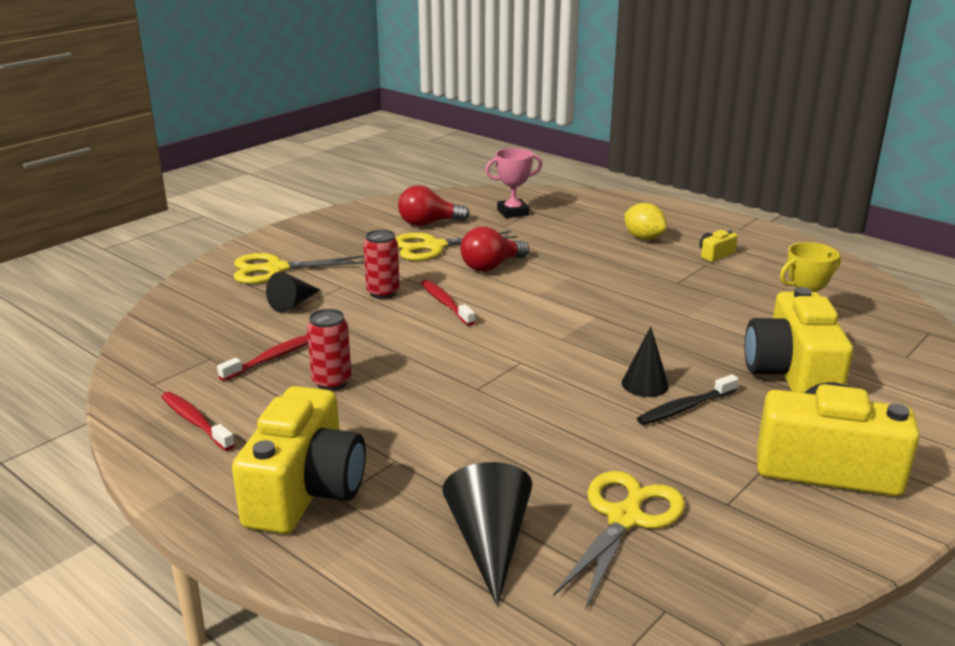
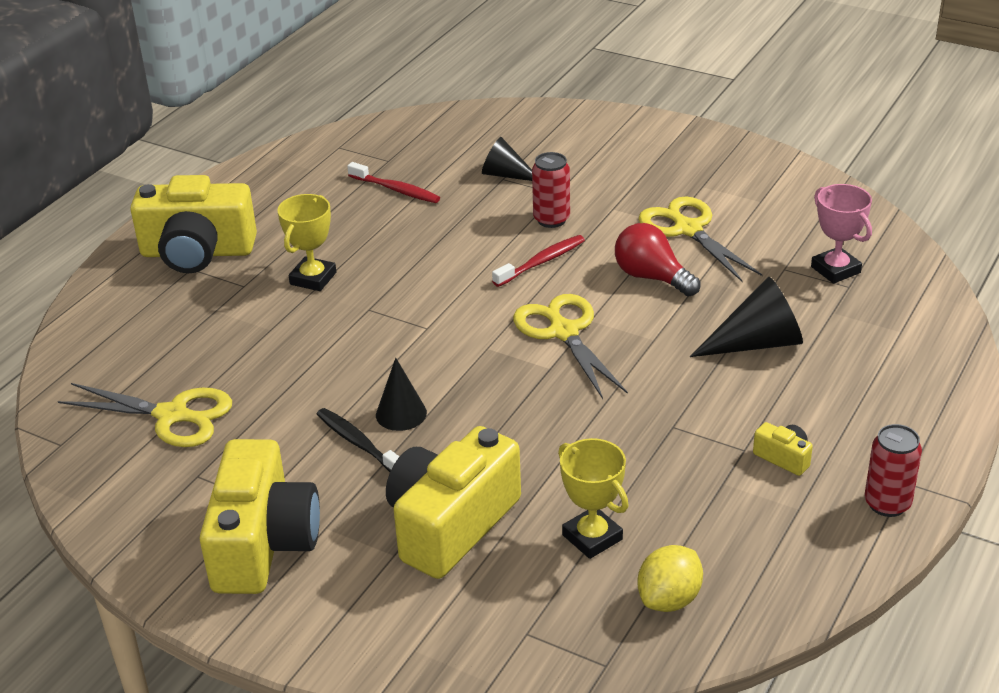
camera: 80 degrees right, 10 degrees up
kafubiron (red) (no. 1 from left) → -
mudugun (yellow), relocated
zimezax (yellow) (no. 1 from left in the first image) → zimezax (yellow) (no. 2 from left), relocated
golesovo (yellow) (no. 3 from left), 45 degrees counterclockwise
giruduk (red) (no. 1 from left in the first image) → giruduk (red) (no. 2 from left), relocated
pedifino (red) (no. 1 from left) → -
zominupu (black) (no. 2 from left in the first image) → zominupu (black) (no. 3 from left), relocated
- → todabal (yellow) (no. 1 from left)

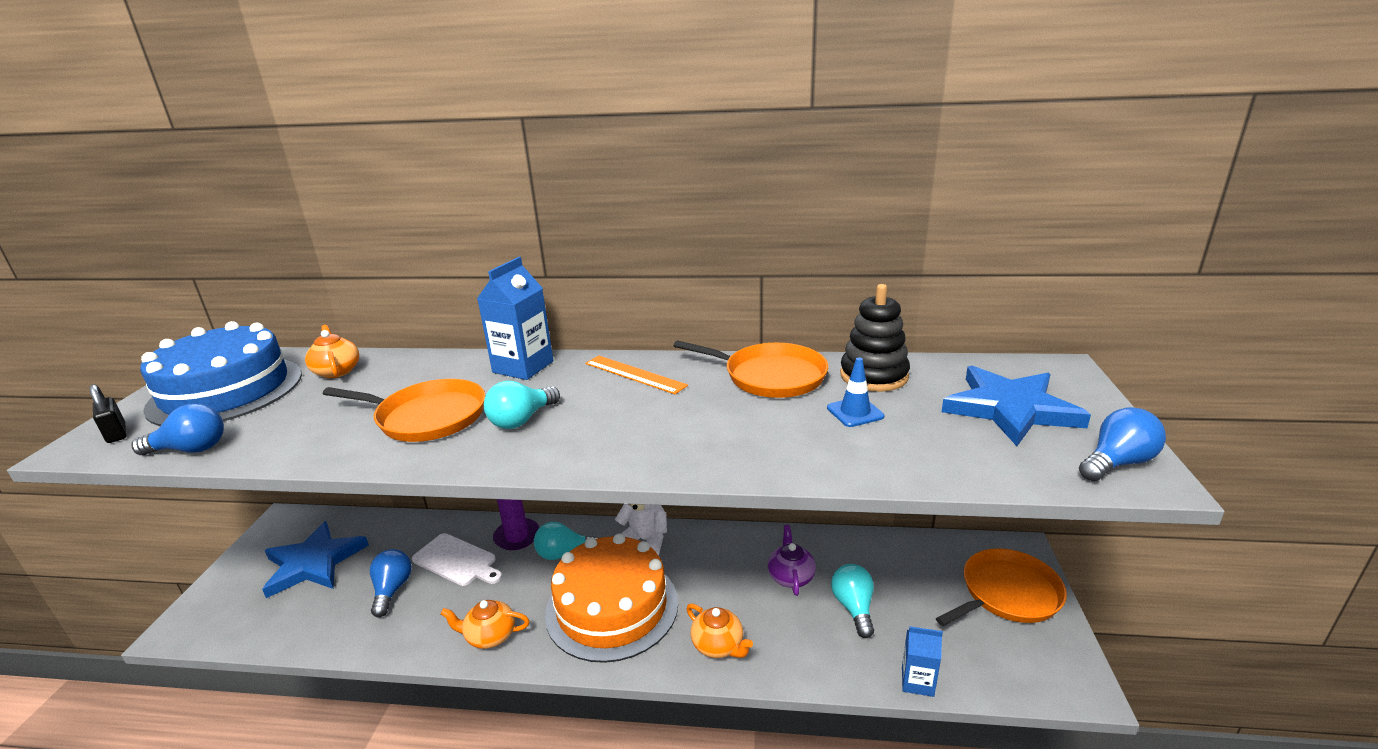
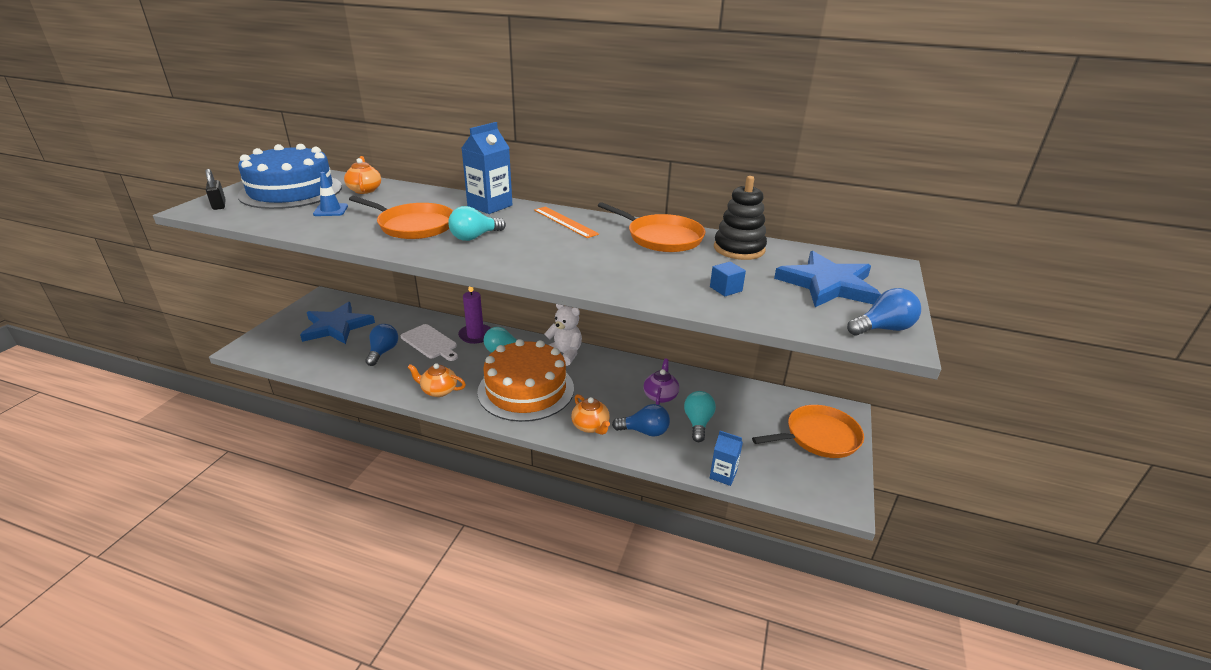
camera: 10 degrees right, 5 degrees up
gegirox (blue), relocated
kafubiron (blue) (no. 1 from left in the first image) → kafubiron (blue) (no. 2 from left), relocated
- → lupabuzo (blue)

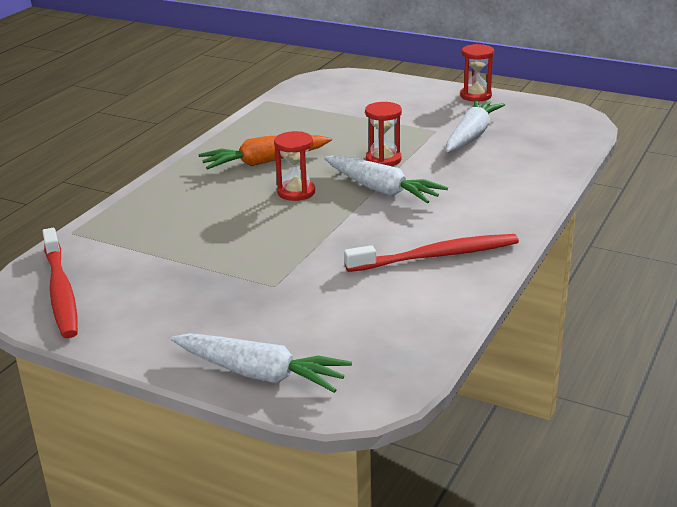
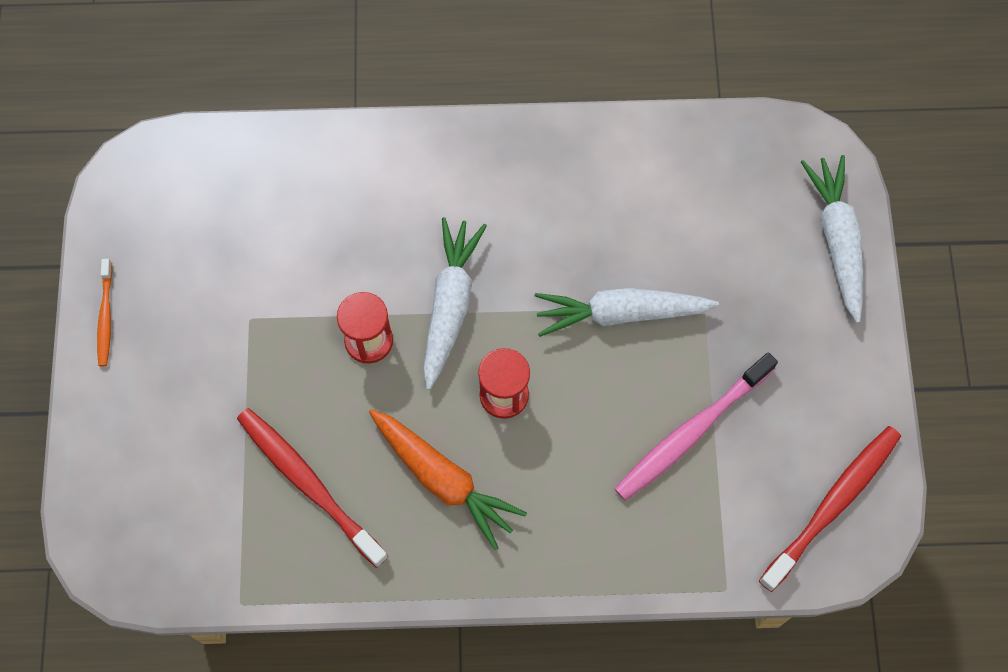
camera: 120 degrees left, 40 degrees up
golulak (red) (no. 3 from left) → pedifino (orange)
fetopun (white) (no. 3 from left in the first image) → fetopun (white) (no. 2 from left), relocated
pedifino (red) (no. 2 from left in the first image) → pedifino (red) (no. 1 from left), relocated
- → pedifino (pink)

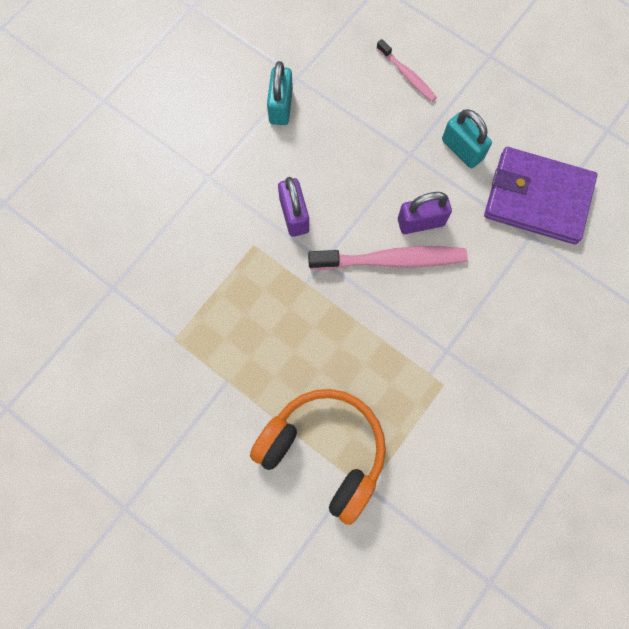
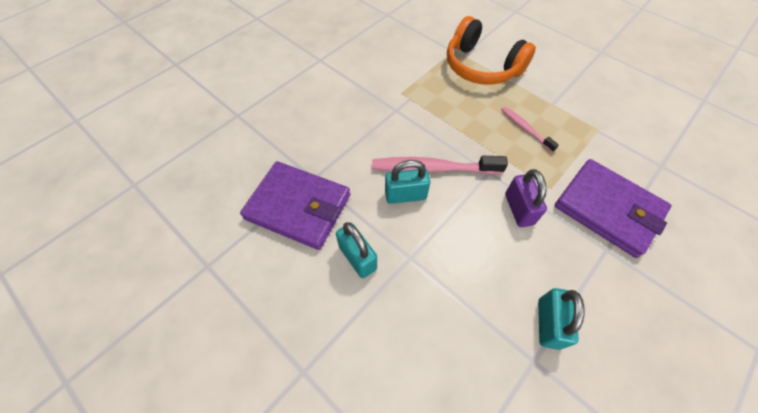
camera: 175 degrees left, 15 degrees down
pedifino (pink) (no. 2 from left), relocated
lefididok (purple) (no. 2 from left) → lefididok (turquoise) (no. 2 from left)
- → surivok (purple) (no. 2 from left)

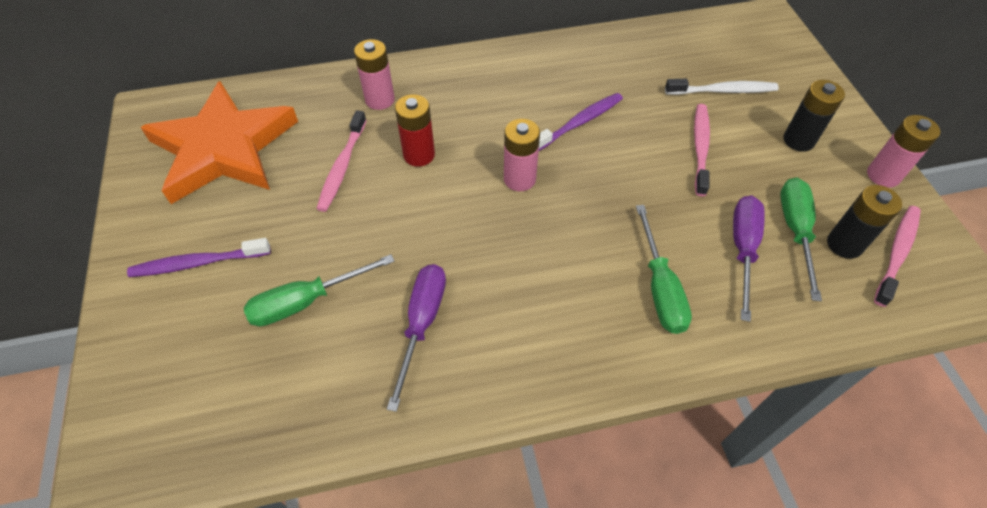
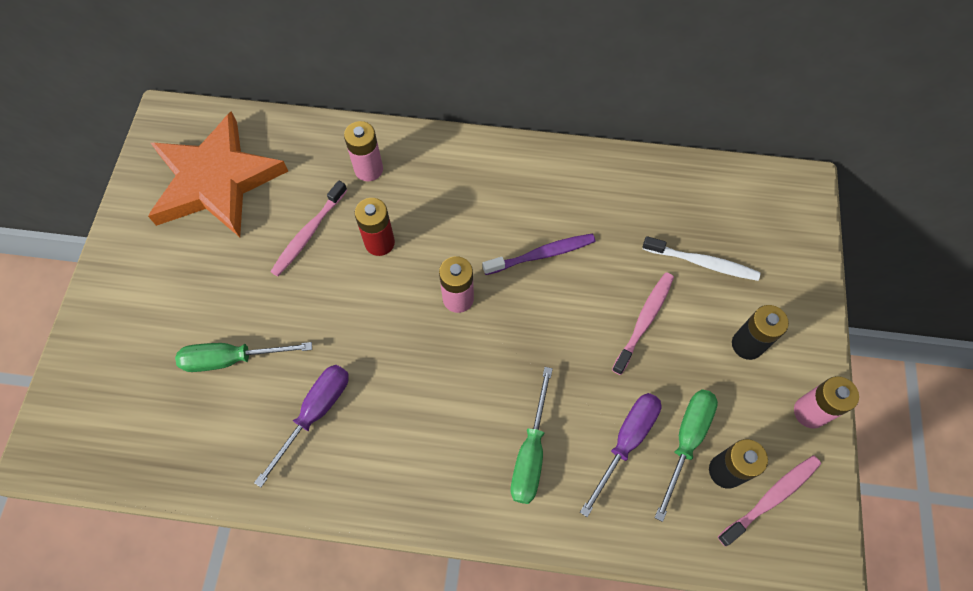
camera: 20 degrees right, 10 degrees up
pedifino (purple) (no. 1 from left) → -

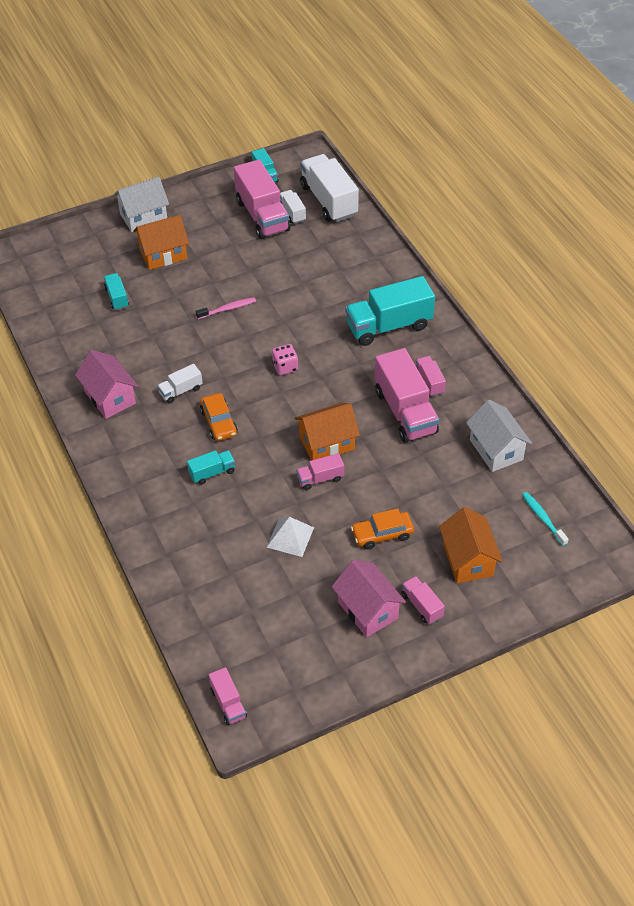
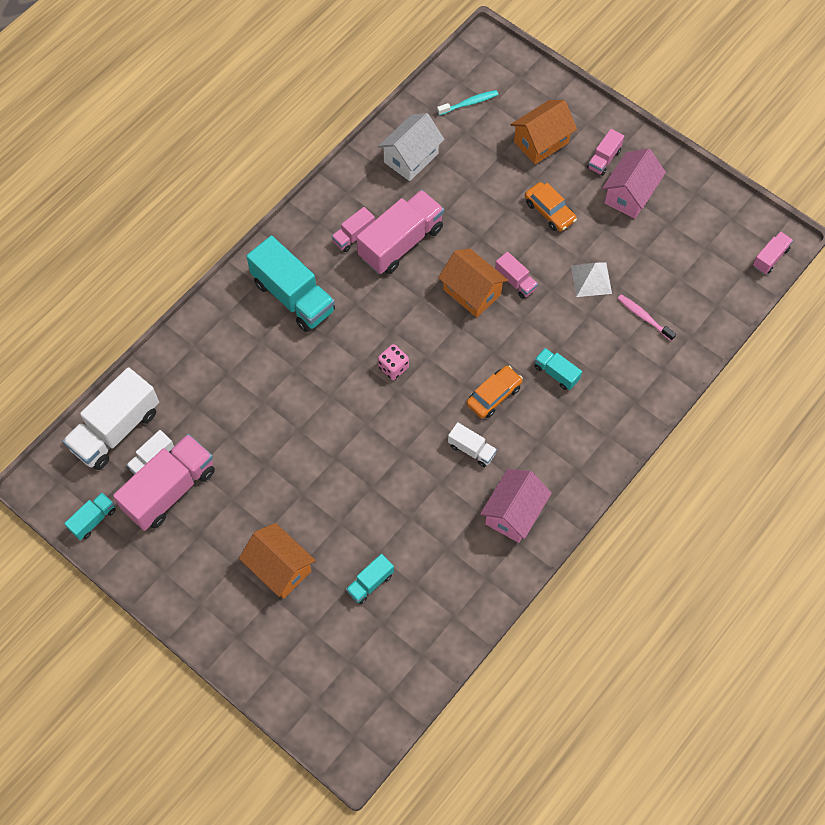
camera: 115 degrees left, 15 degrees up
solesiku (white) (no. 1 from left) → -
pedifino (pink), relocated
pedifino (turquoise), 150 degrees counterclockwise

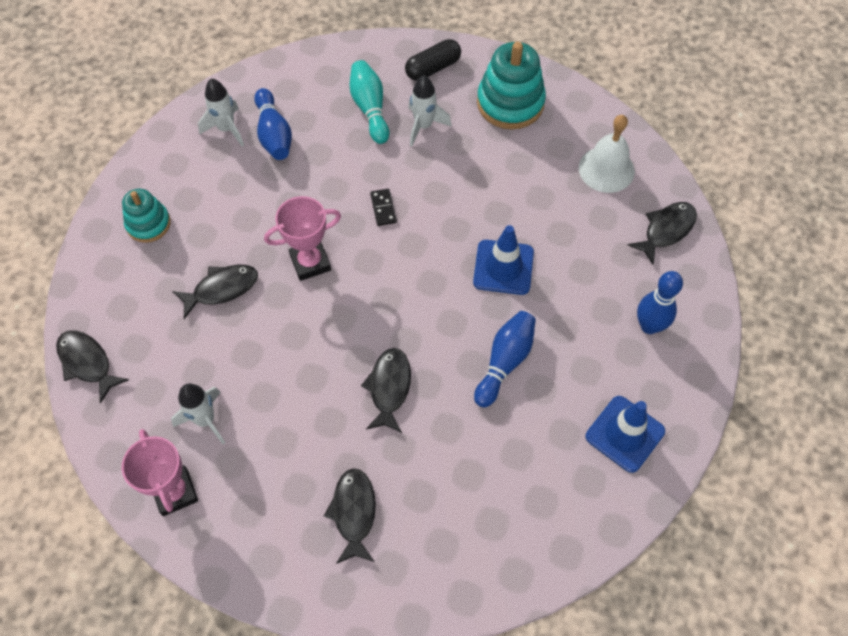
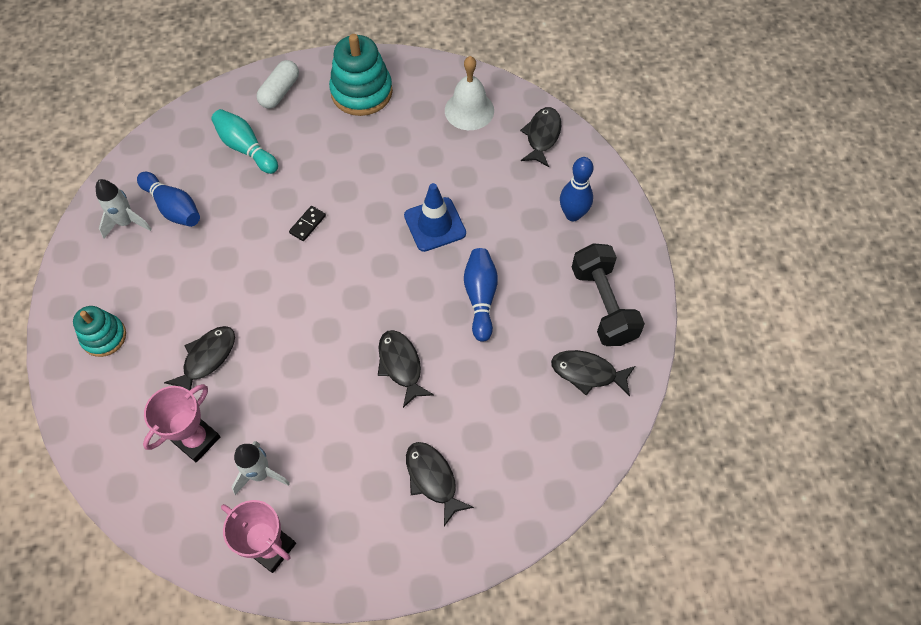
camera: 30 degrees left, 0 degrees up
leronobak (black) → leronobak (white)
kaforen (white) (no. 3 from left) → -
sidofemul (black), 75 degrees clockwise
todabal (pink) (no. 2 from left in the first image) → todabal (pink) (no. 1 from left), relocated
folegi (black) (no. 1 from left in the first image) → folegi (black) (no. 5 from left), relocated
gegirox (blue) (no. 2 from left) → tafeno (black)

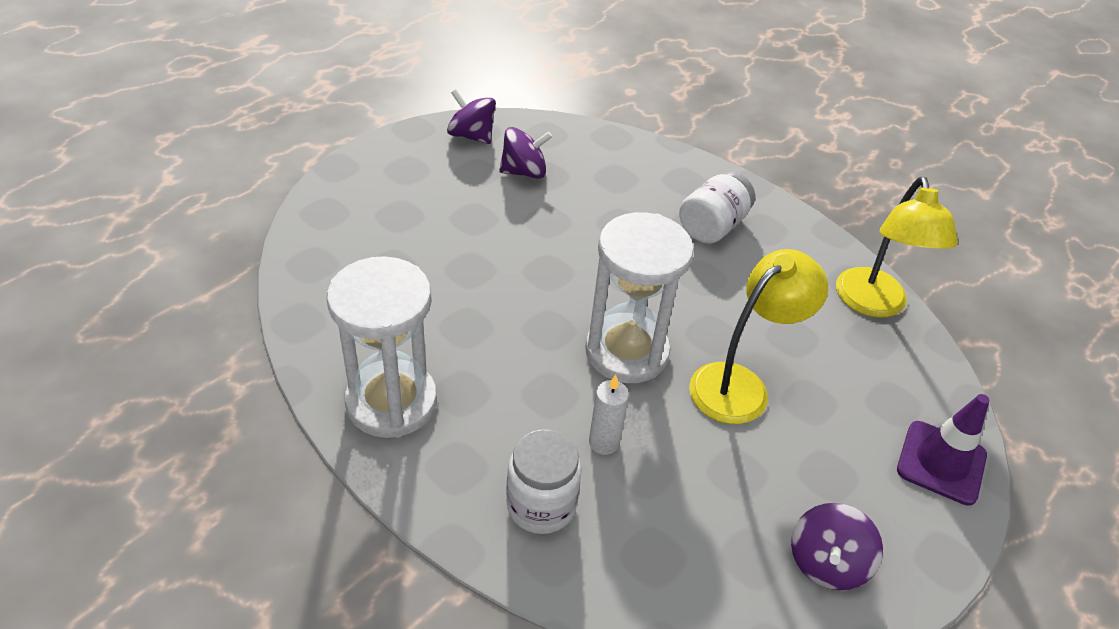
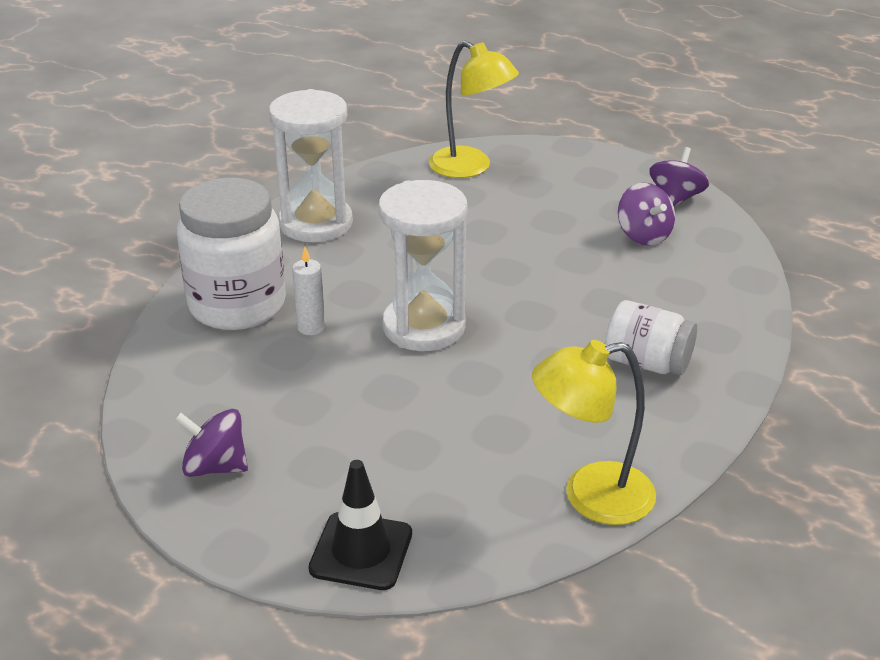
camera: 80 degrees right, 10 degrees down
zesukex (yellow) (no. 1 from left), relocated
gegirox (purple) → gegirox (black)
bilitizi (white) (no. 1 from left), x1.69

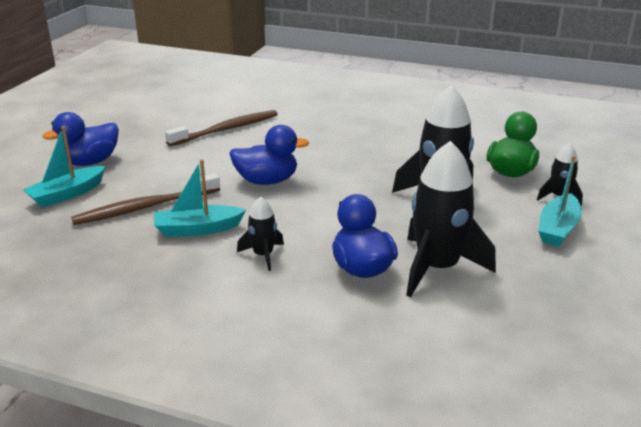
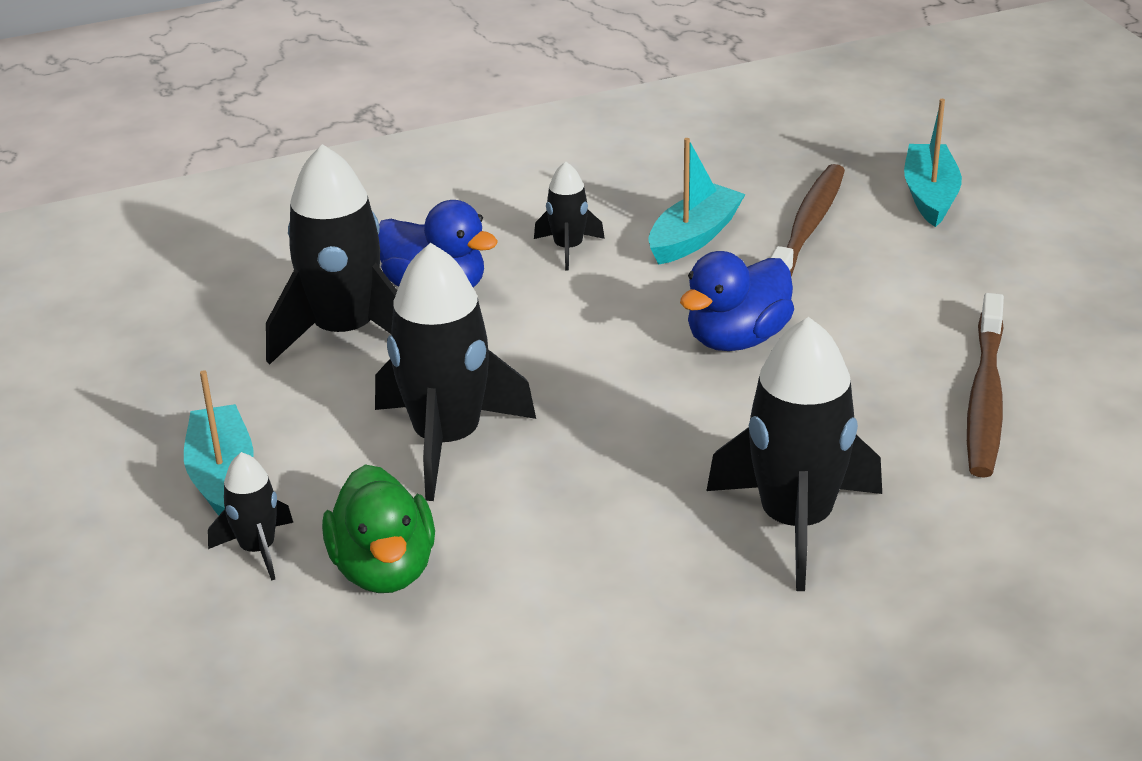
camera: 140 degrees right, 5 degrees up
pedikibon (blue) (no. 1 from left) → -
- → kaforen (black) (no. 5 from left)

